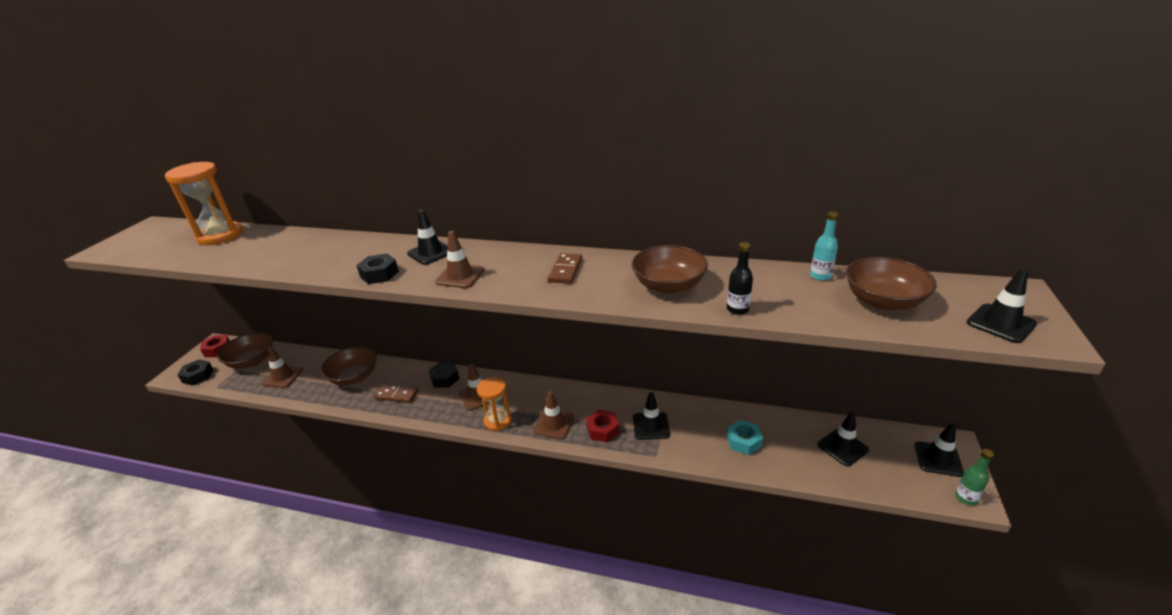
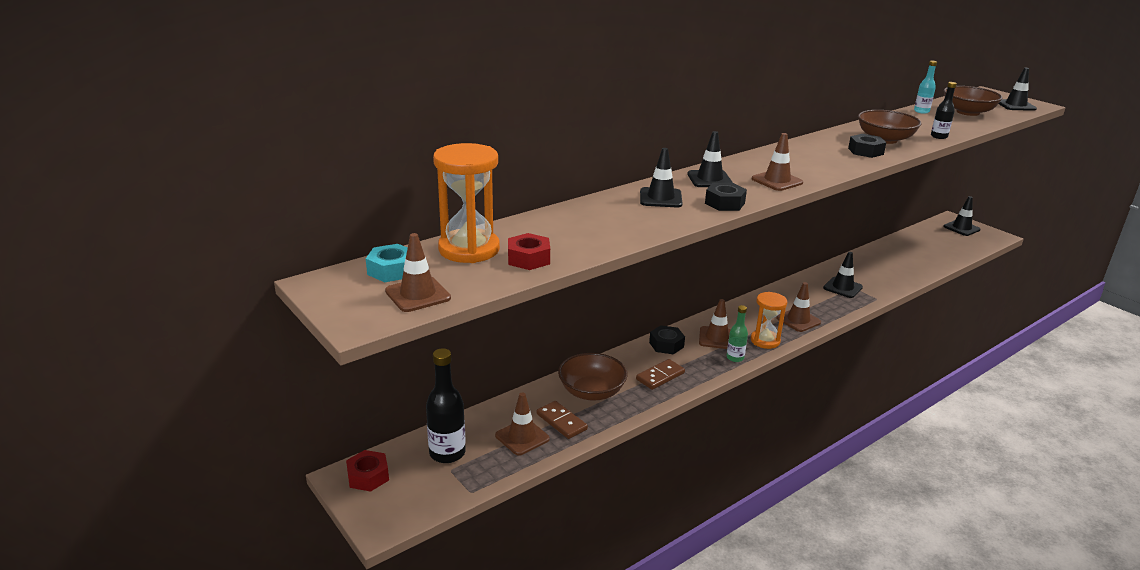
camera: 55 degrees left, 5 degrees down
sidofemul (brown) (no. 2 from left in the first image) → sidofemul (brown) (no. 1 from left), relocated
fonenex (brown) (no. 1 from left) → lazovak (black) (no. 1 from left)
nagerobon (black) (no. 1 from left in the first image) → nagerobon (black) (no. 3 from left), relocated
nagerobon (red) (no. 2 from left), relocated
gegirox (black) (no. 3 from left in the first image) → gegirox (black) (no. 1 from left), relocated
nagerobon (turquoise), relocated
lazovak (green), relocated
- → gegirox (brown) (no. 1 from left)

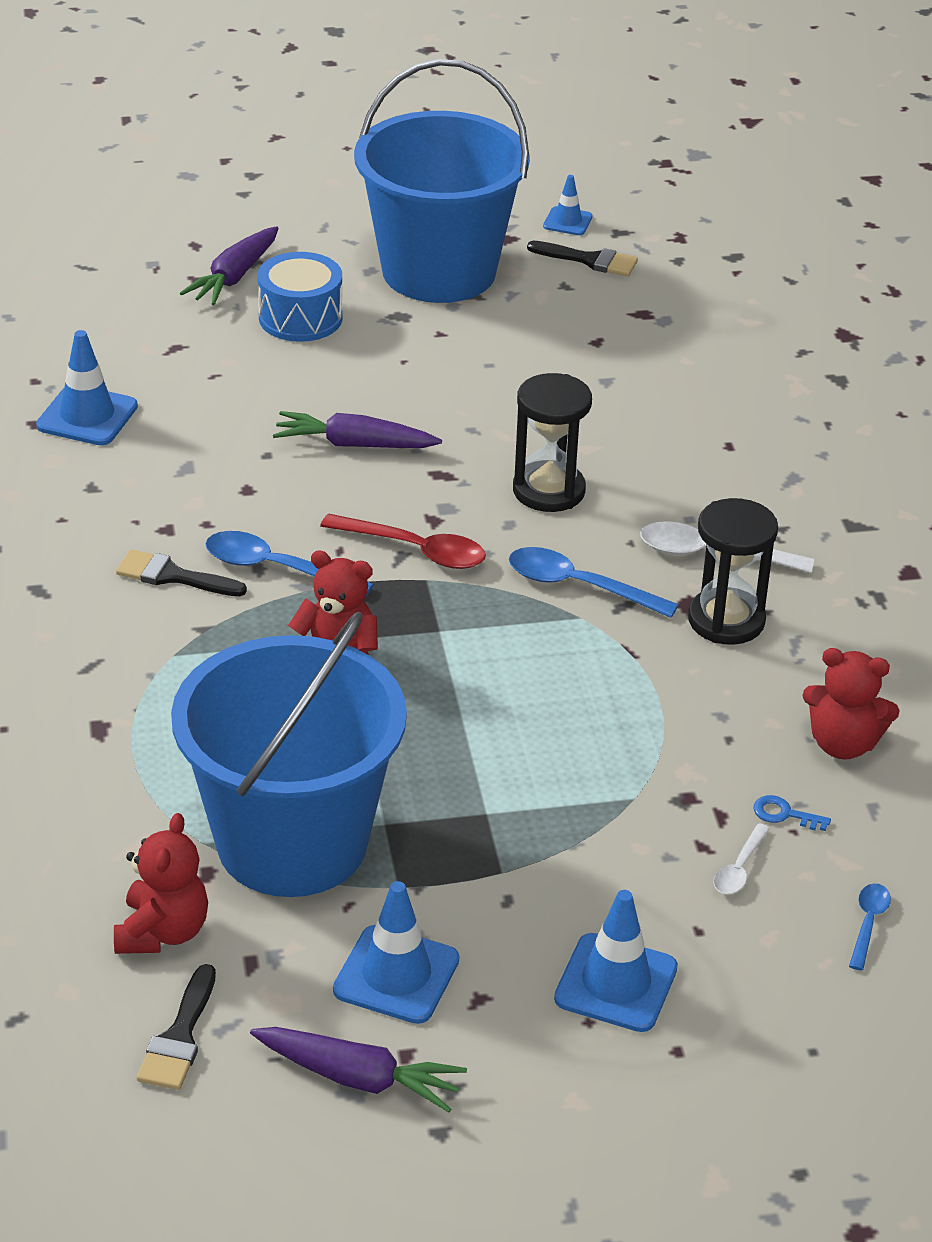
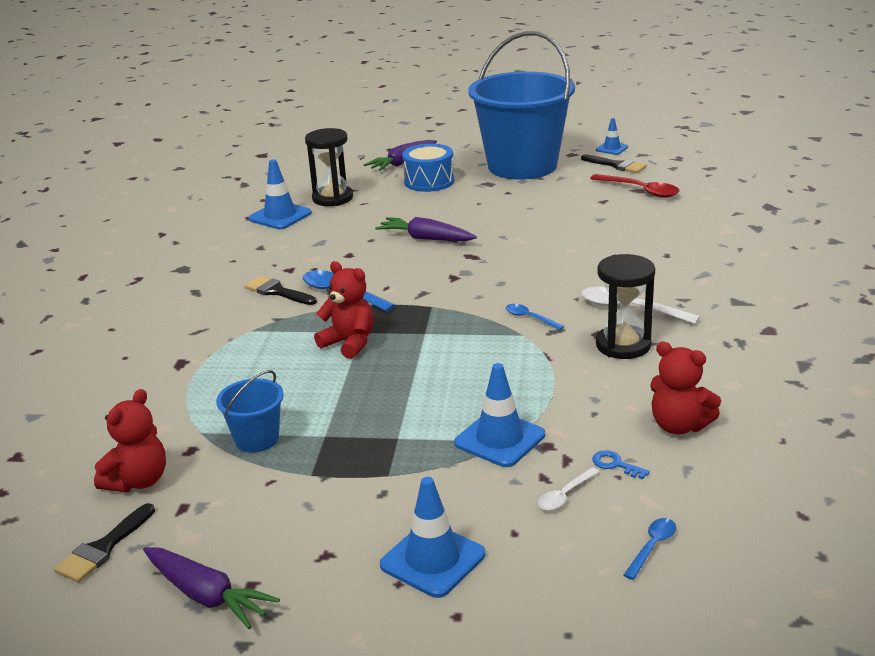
camera: 20 degrees right, 10 degrees down
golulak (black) (no. 1 from left), relocated
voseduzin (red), relocated
voseduzin (blue) (no. 2 from left), x0.56
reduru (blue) (no. 1 from left), x0.41
gegirox (blue) (no. 2 from left in the first image) → gegirox (blue) (no. 3 from left), relocated

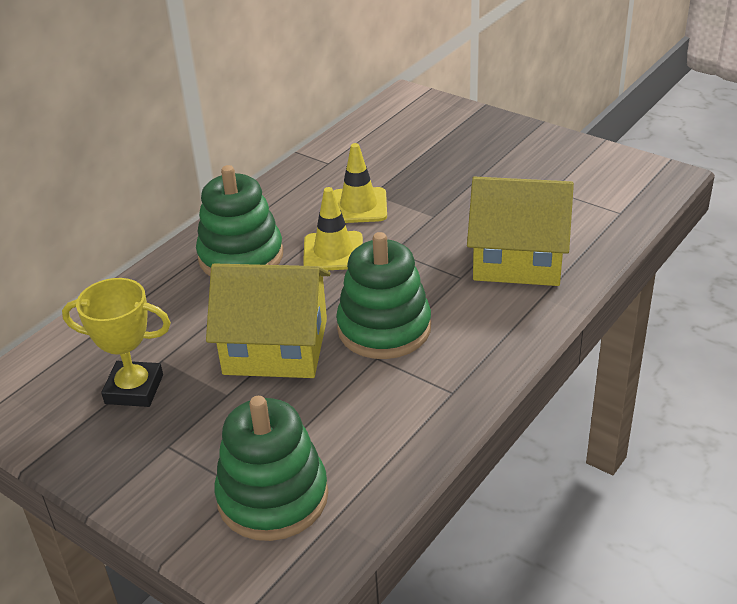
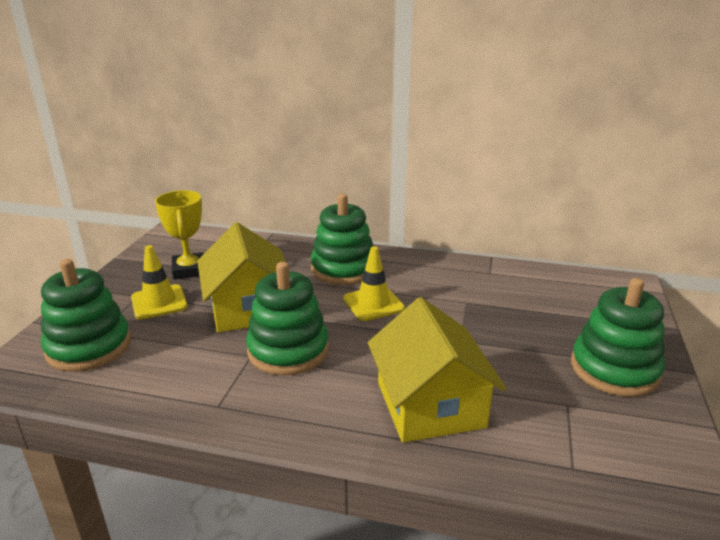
camera: 65 degrees right, 10 degrees down
gegirox (yellow) (no. 2 from left in the first image) → gegirox (yellow) (no. 1 from left), relocated
- → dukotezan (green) (no. 4 from left)

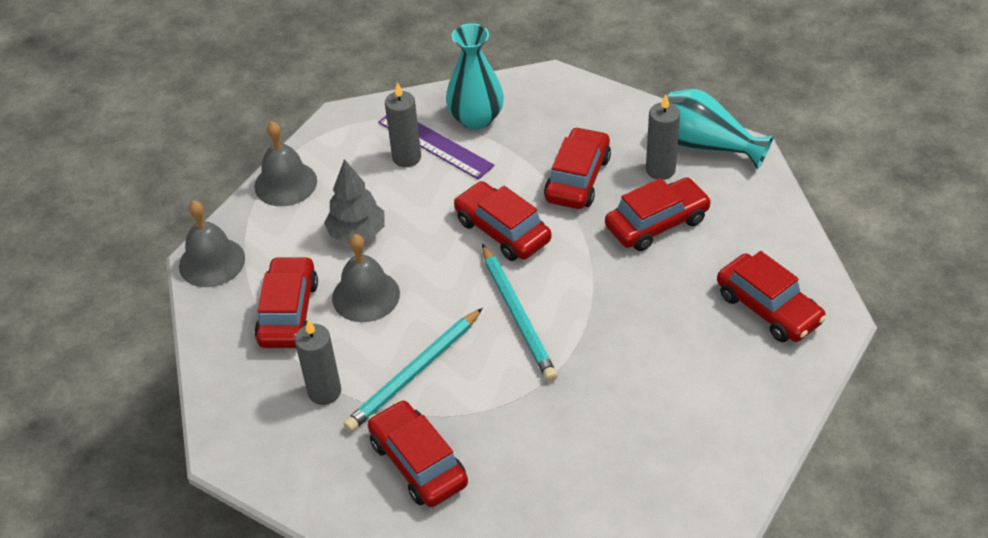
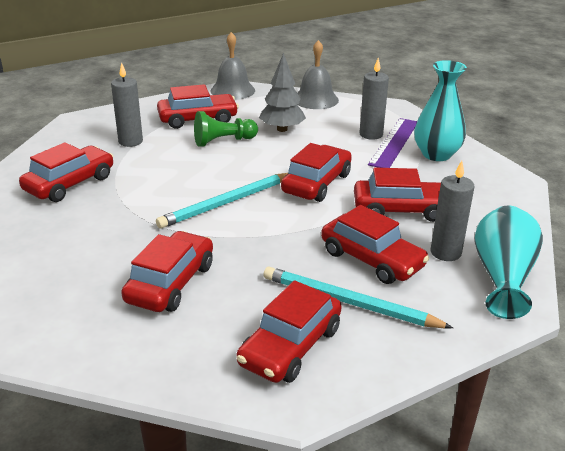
camera: 70 degrees right, 15 degrees down
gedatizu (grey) (no. 3 from left) → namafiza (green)
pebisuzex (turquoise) (no. 1 from left in the first image) → pebisuzex (turquoise) (no. 2 from left), relocated
- → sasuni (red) (no. 2 from left)

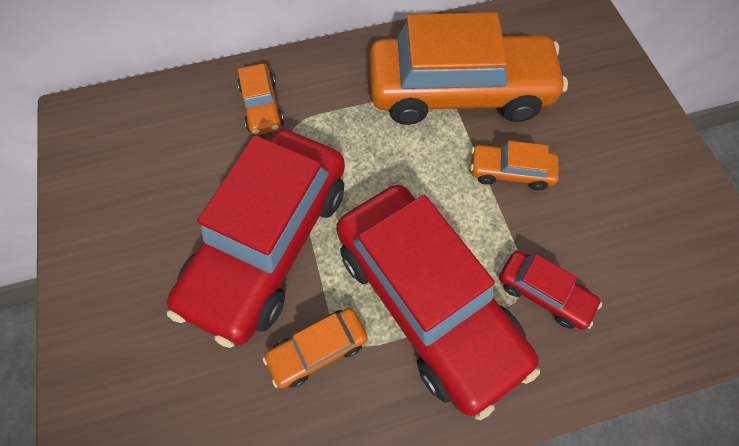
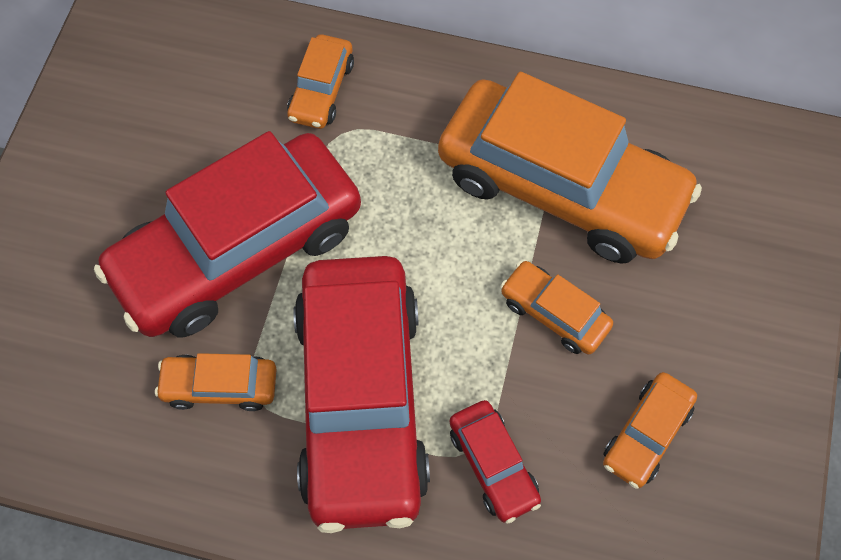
camera: 30 degrees right, 0 degrees up
- → sasuni (orange) (no. 5 from left)

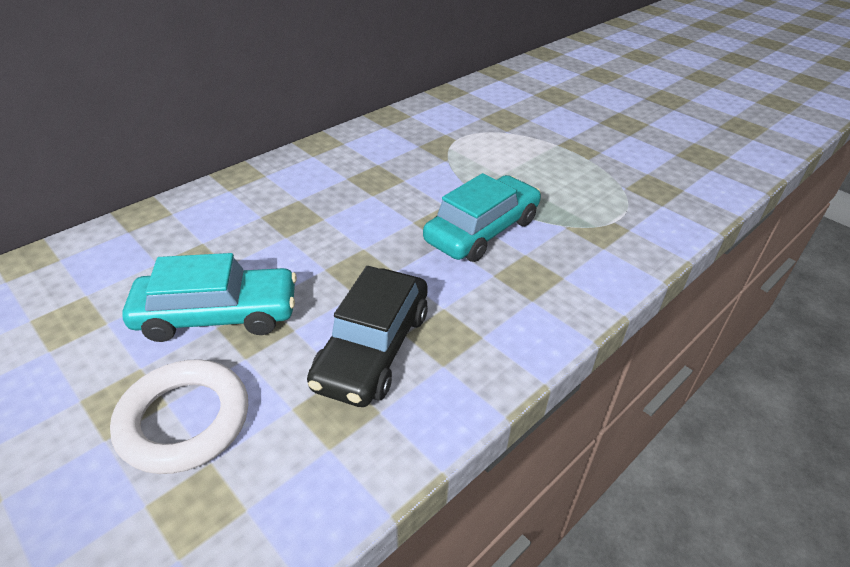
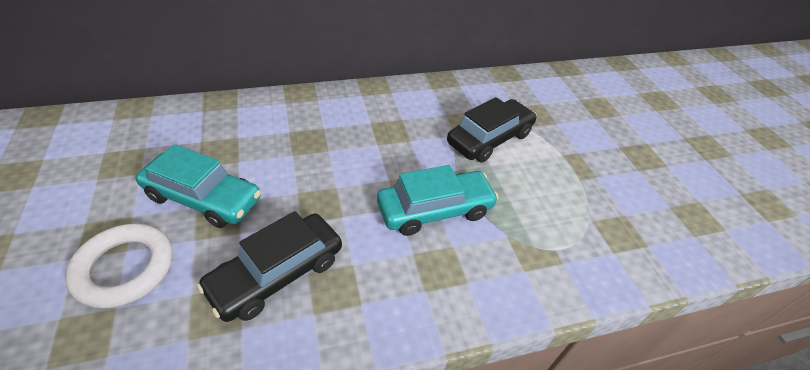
camera: 25 degrees right, 5 degrees up
- → sasuni (black) (no. 2 from left)

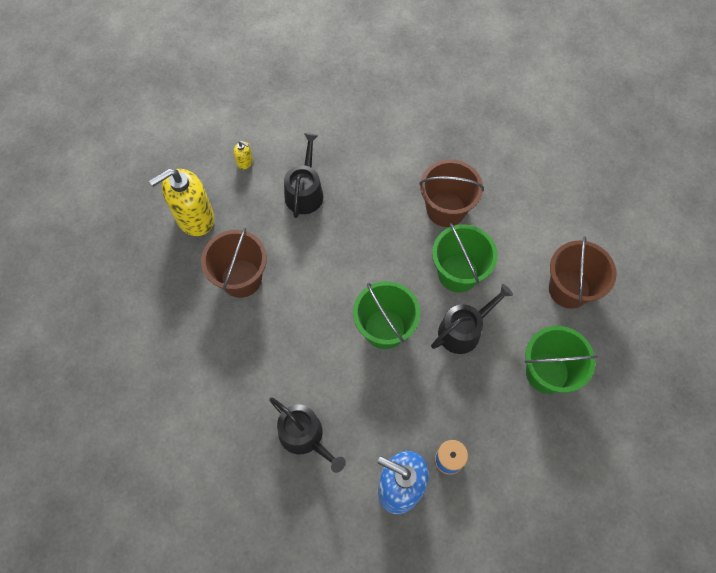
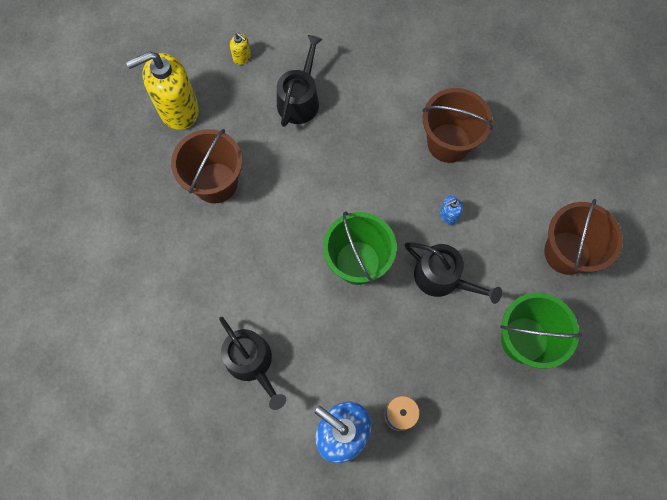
camera: 10 degrees right, 5 degrees up
reduru (green) (no. 2 from left) → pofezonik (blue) (no. 2 from left)
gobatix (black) (no. 3 from left), 60 degrees clockwise

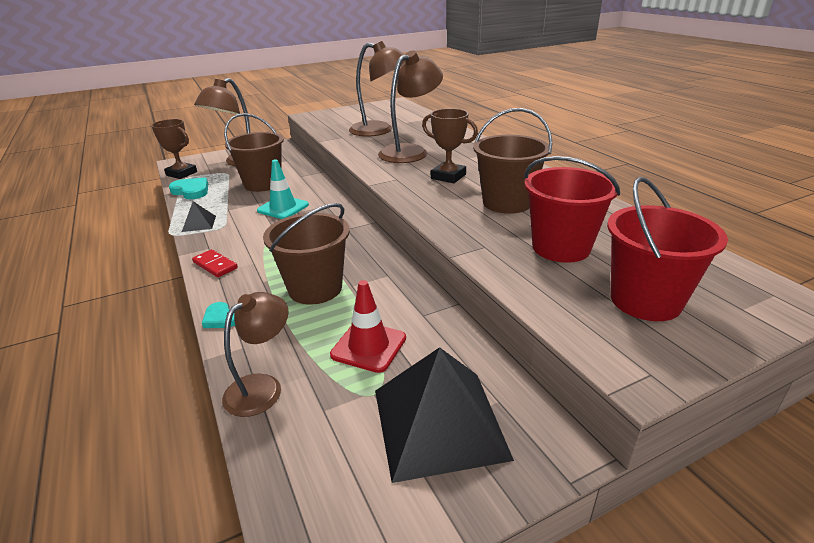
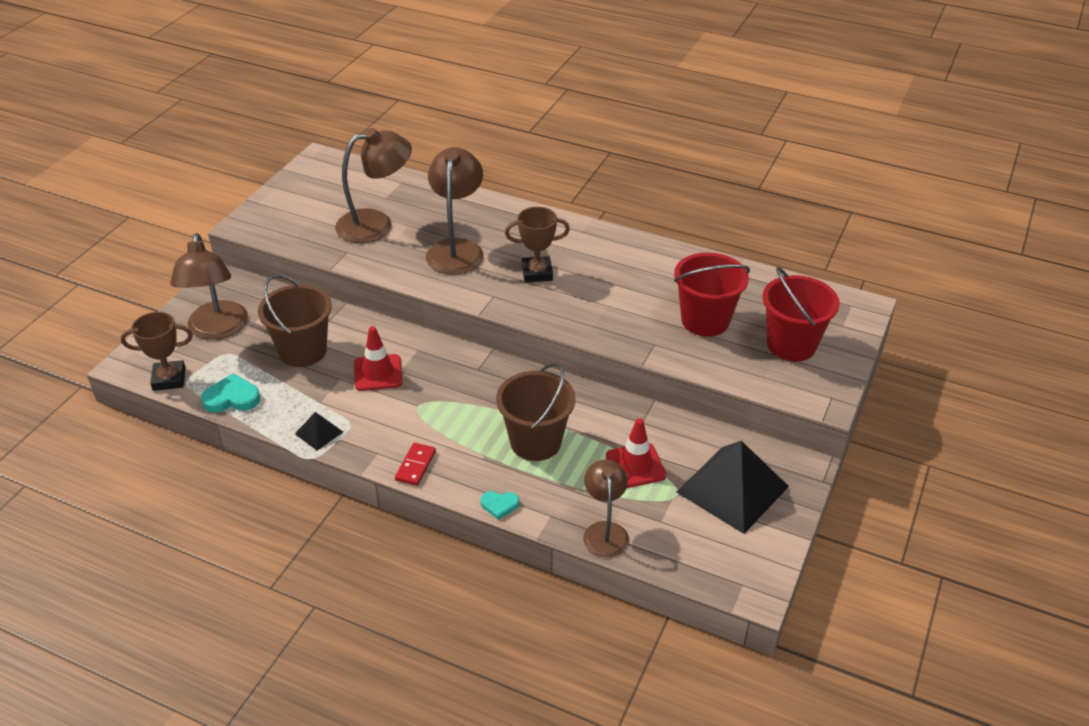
camera: 40 degrees left, 10 degrees up
reduru (brown) (no. 3 from left) → -
gegirox (turquoise) → gegirox (red) (no. 1 from left)
sidofemul (red), 75 degrees counterclockwise

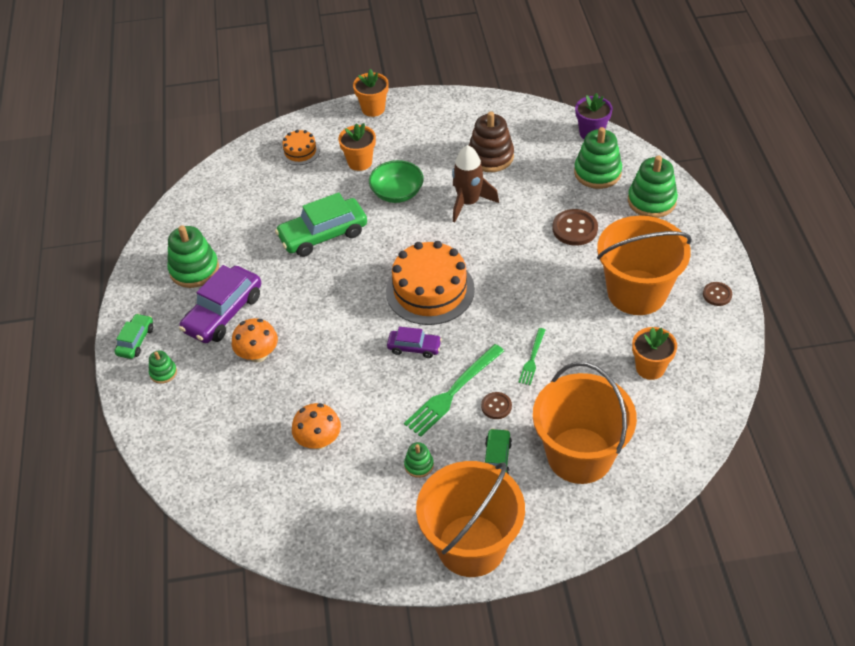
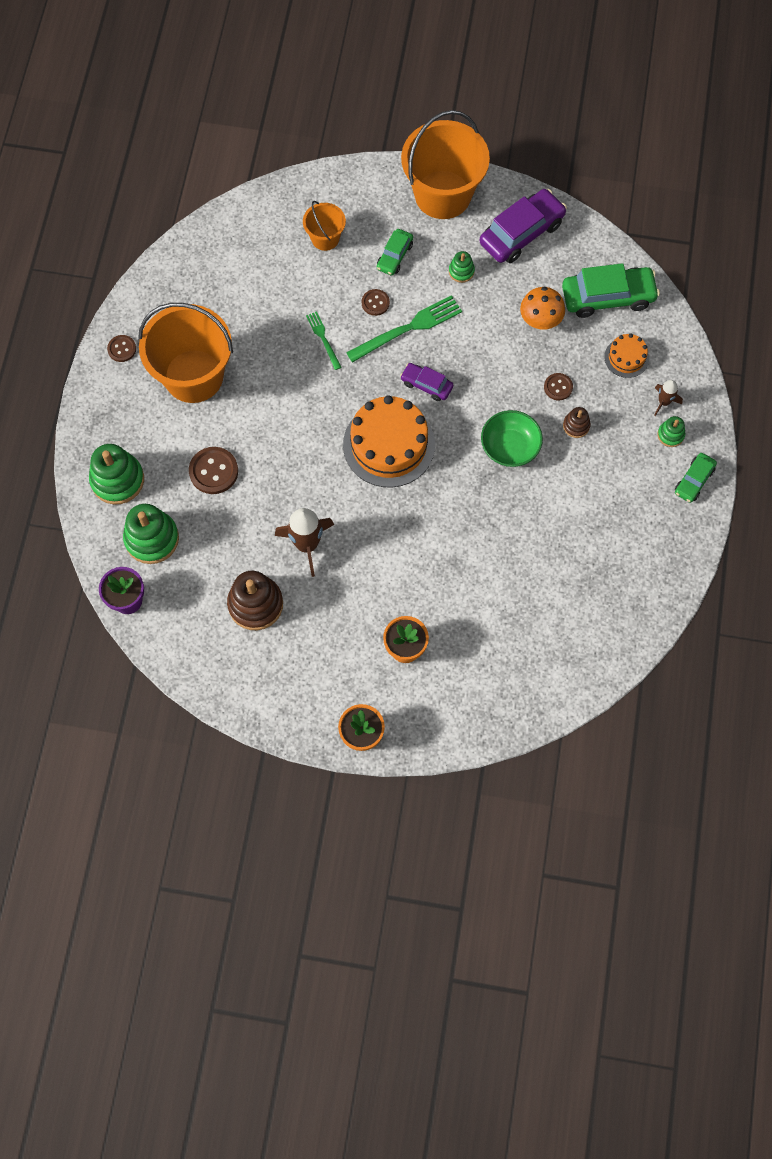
camera: 165 degrees left, 20 degrees up
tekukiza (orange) (no. 1 from left in the first image) → tekukiza (orange) (no. 2 from left), relocated
fonenex (green), relocated
sasuni (green) (no. 2 from left), relocated
dukotezan (green) (no. 2 from left) → -
sasuni (purple) (no. 1 from left in the first image) → sasuni (purple) (no. 2 from left), relocated
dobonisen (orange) (no. 1 from left) → dukotezan (brown) (no. 2 from left)
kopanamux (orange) (no. 3 from left) → -
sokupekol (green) (no. 2 from left in the first image) → sokupekol (green) (no. 1 from left), 60 degrees counterclockwise
reduru (orange) (no. 2 from left), x0.49
- → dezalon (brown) (no. 4 from left)
- → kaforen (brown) (no. 2 from left)

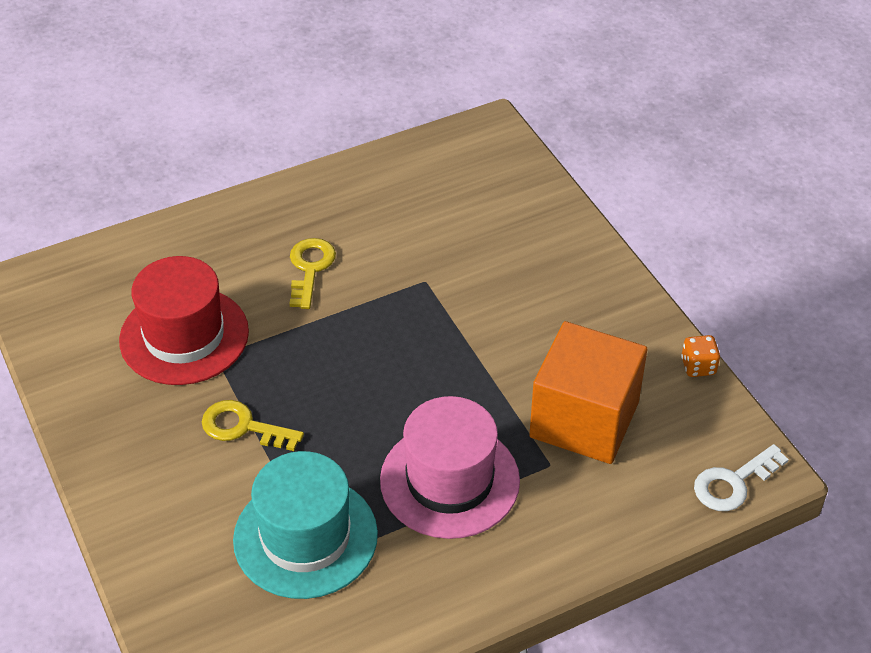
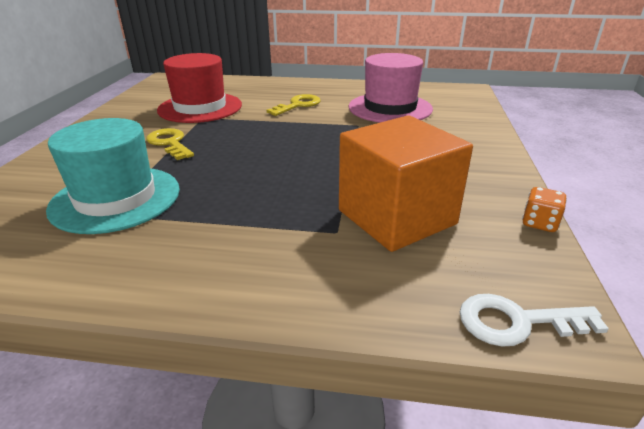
camera: 35 degrees right, 15 degrees down
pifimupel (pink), relocated

